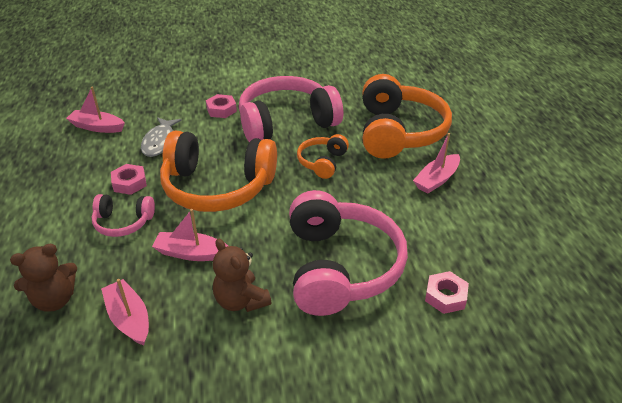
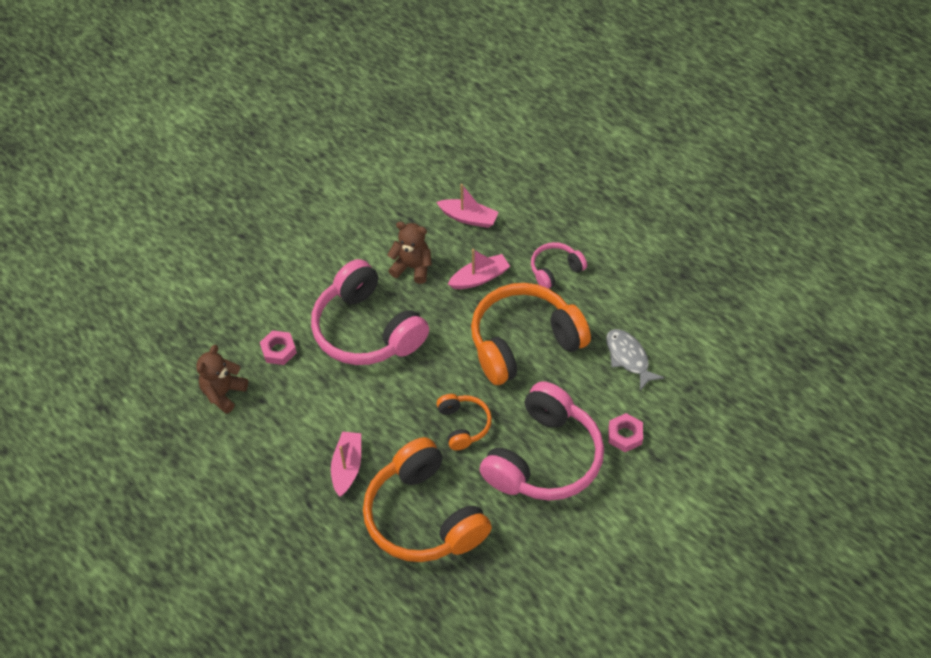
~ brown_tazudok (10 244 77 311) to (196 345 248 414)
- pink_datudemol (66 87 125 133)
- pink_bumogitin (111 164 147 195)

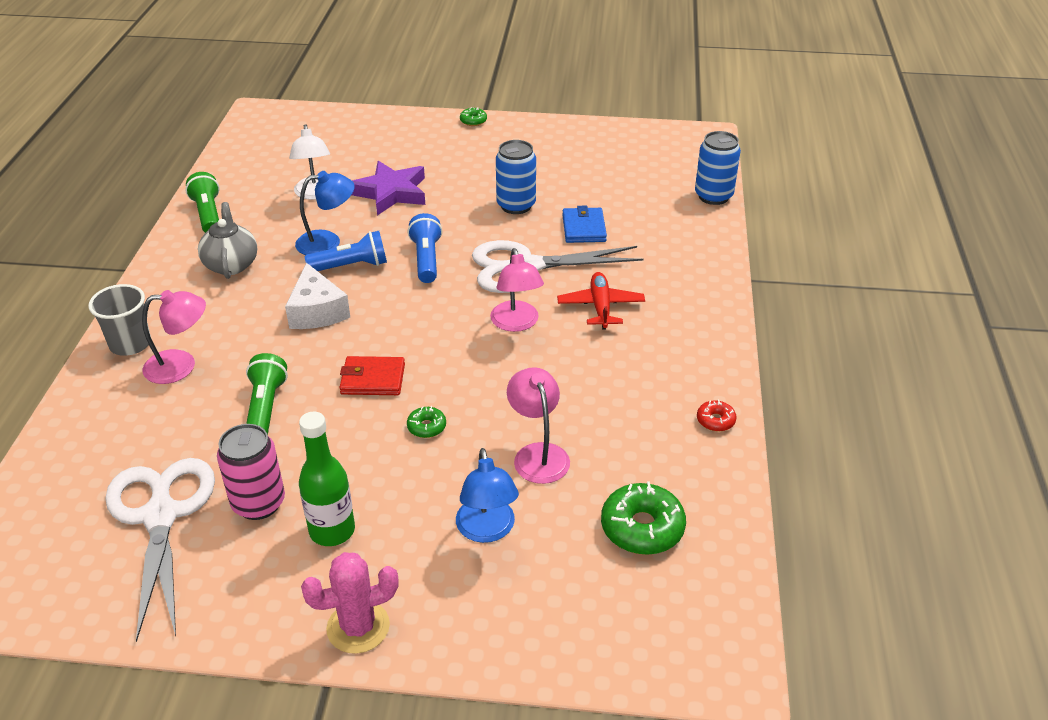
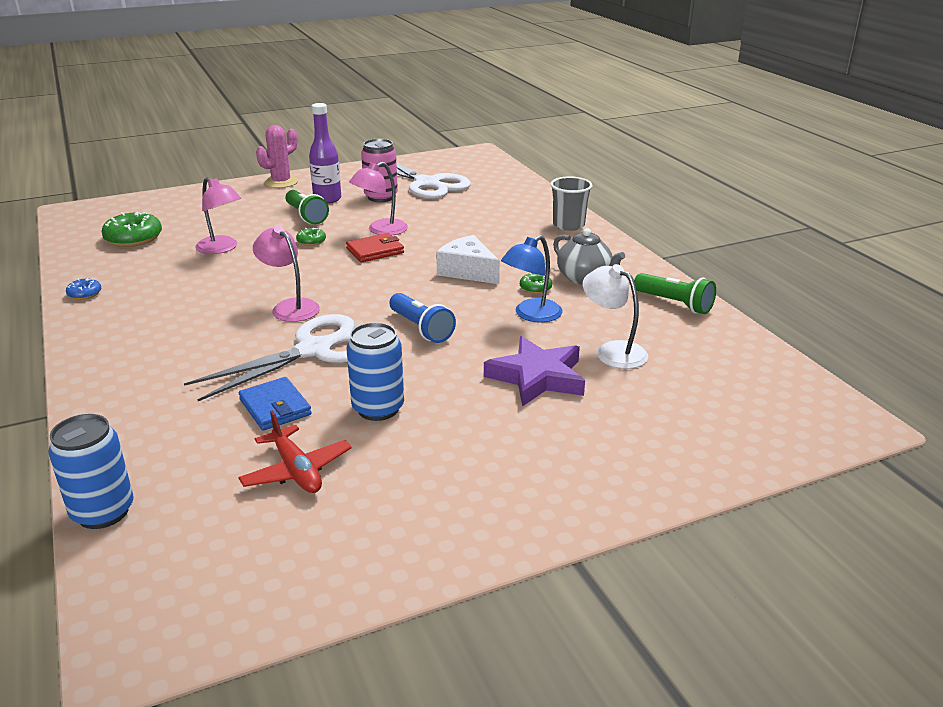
~ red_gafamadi (697 400 736 432) to blue_gafamadi (66 278 101 300)
~ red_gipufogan (557 272 645 330) to (238 410 352 493)
~ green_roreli (246 353 288 435) to (285 190 329 224)
~ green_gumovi (299 411 355 546) to purple_gumovi (309 103 341 204)
~ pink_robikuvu (142 290 206 384) to (349 162 408 235)
~ green_gafamadi (460 107 487 126) to (520 273 552 294)
- blue_roreli (305 231 387 271)
- blue_robikuvu (456 448 519 543)

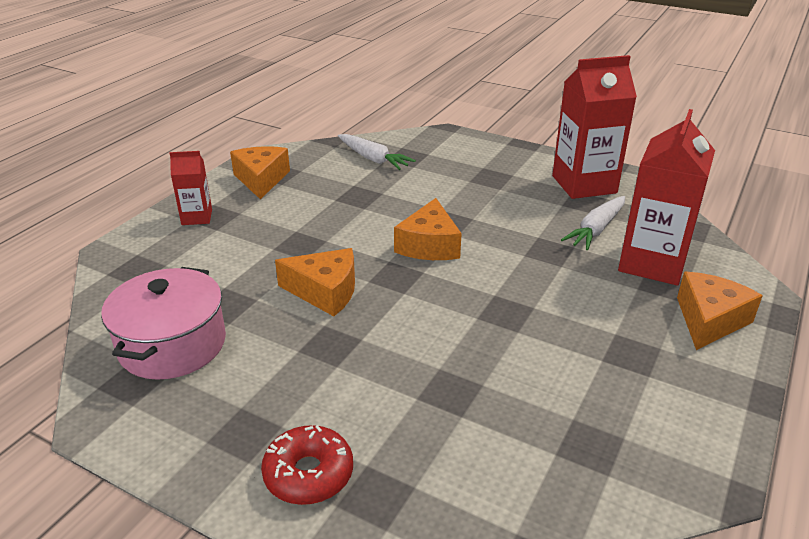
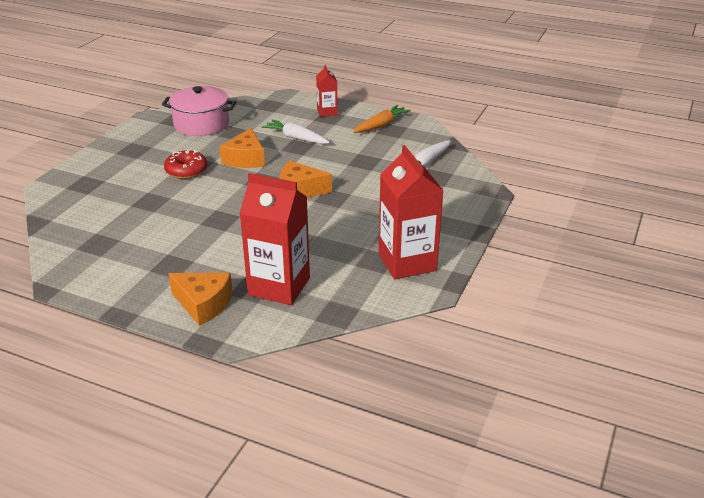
~ red_gafamadi (261 425 353 505) to (164 149 207 179)
~ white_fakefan (561 196 625 250) to (261 119 330 144)
~ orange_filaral (230 146 290 199) to orange_fakefan (353 105 411 133)

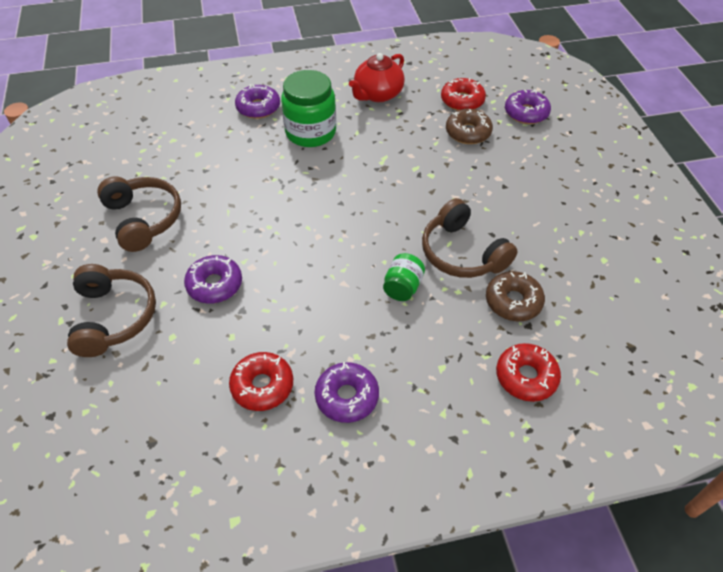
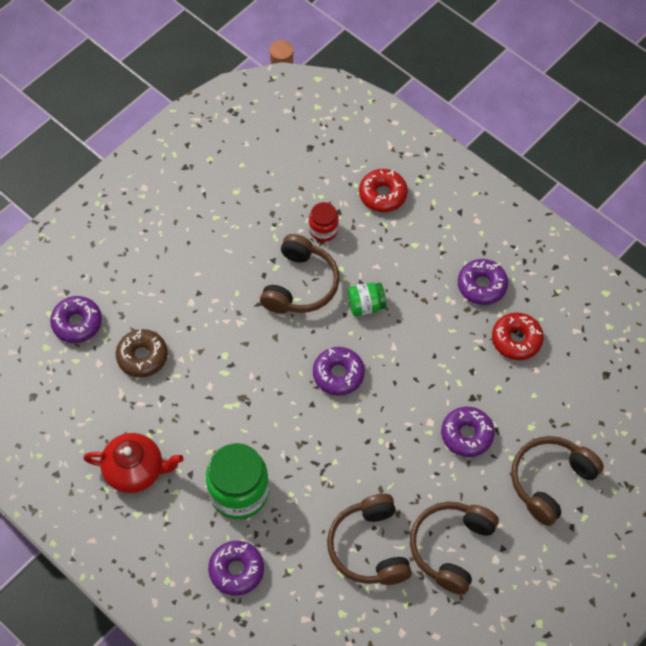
~ brown_gafamadi (486 271 545 321) to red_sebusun (309 202 339 242)
+ purple_gafamadi (313 347 365 396)
+ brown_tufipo (327 494 412 585)
- red_gafamadi (441 78 486 111)

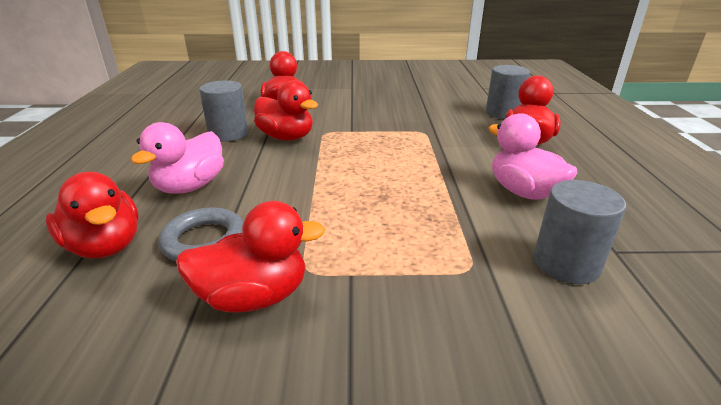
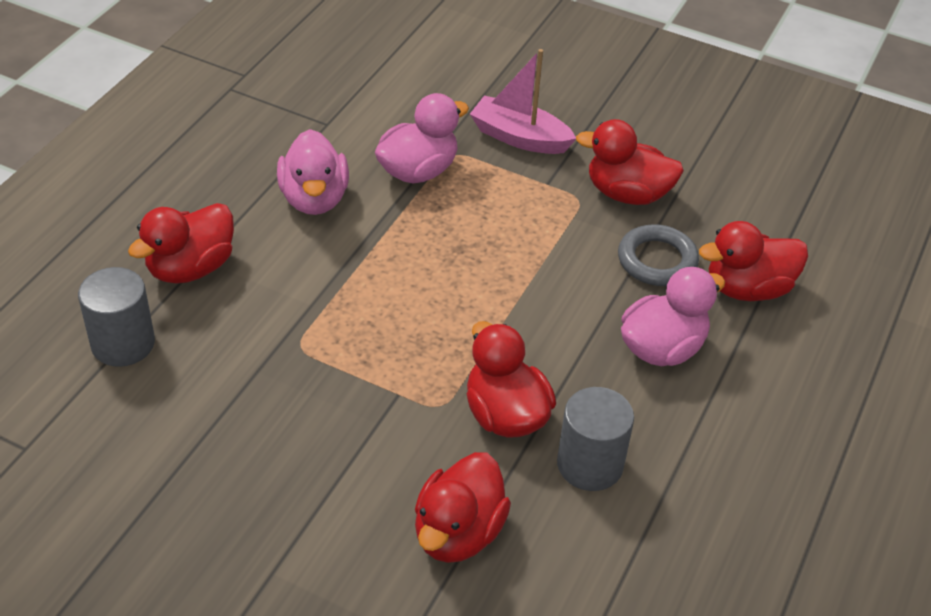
+ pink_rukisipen (375 93 469 184)
+ pink_datudemol (470 49 576 154)
~ red_rukisipen (45 172 139 259) = (699 221 808 301) 90 degrees counterclockwise
- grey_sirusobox (534 180 626 284)

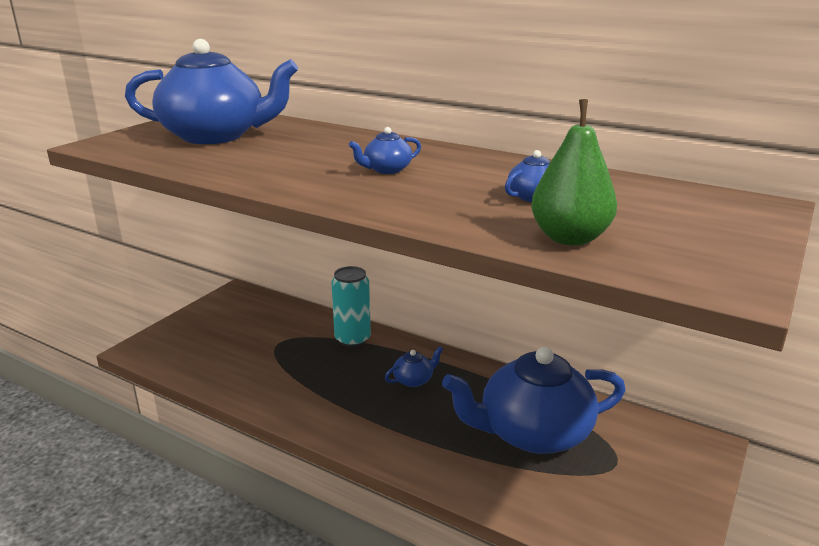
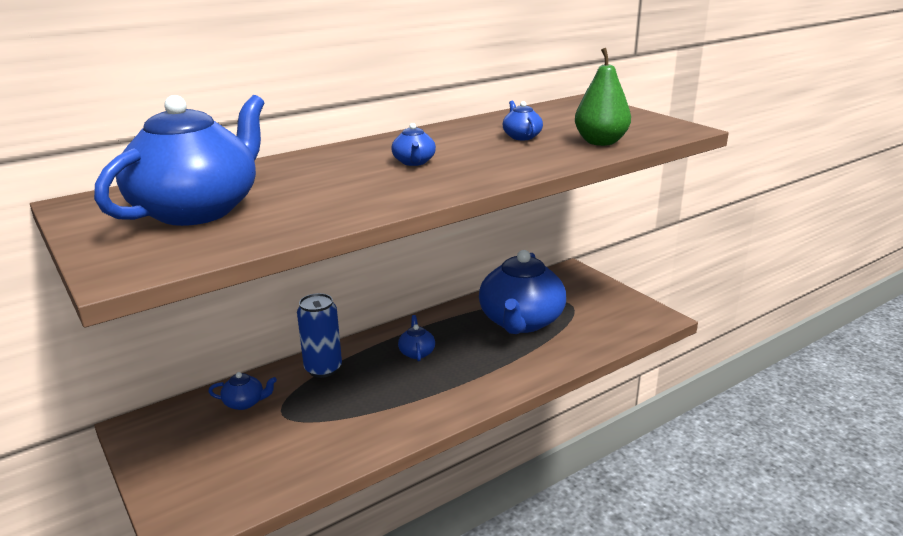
+ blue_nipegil (208 372 277 410)
~ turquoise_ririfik (331 266 371 347) to blue_ririfik (297 293 342 378)

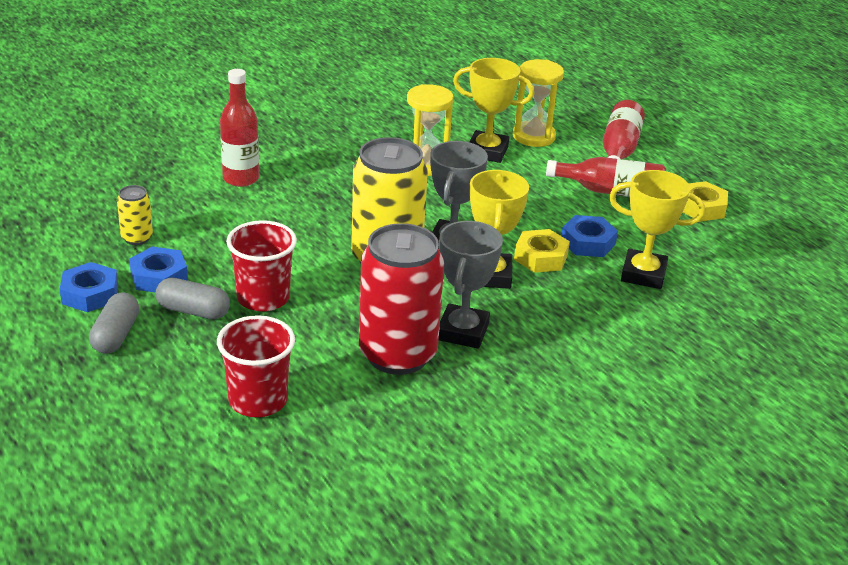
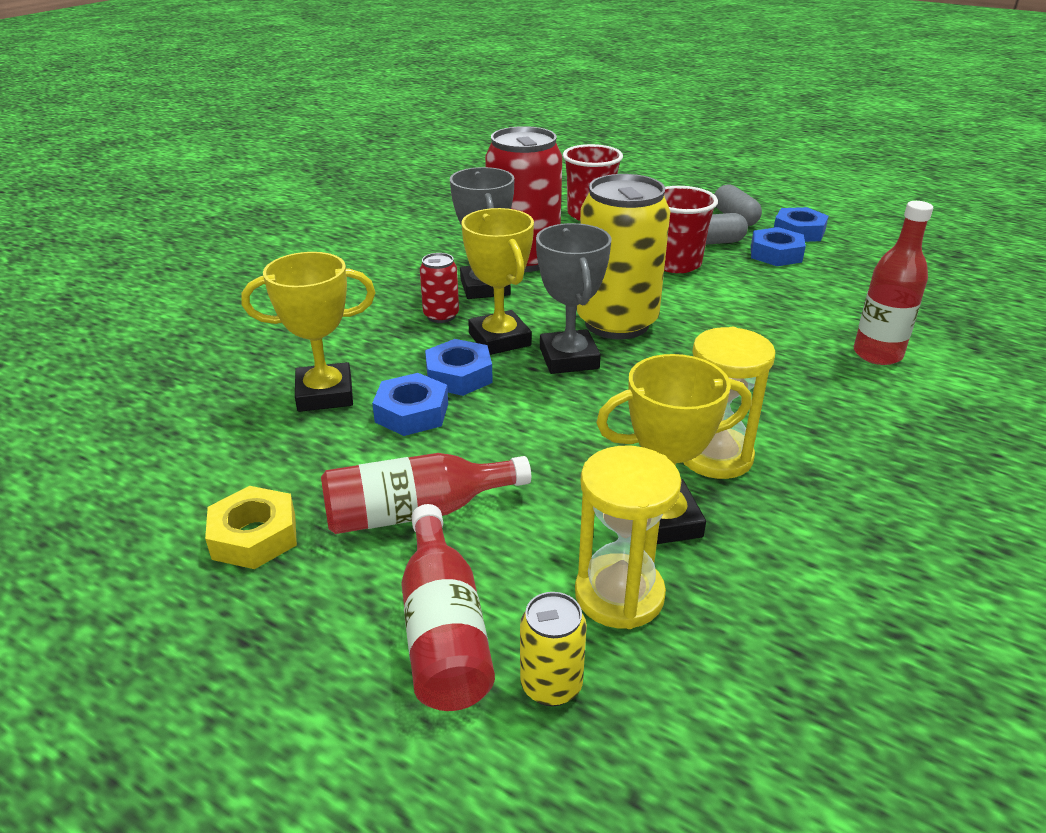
+ red_ririfik (420 253 459 323)
~ yellow_bumogitin (514 229 570 273) to blue_bumogitin (425 339 493 396)
~ yellow_ririfik (117 185 153 245) to (520 592 587 706)

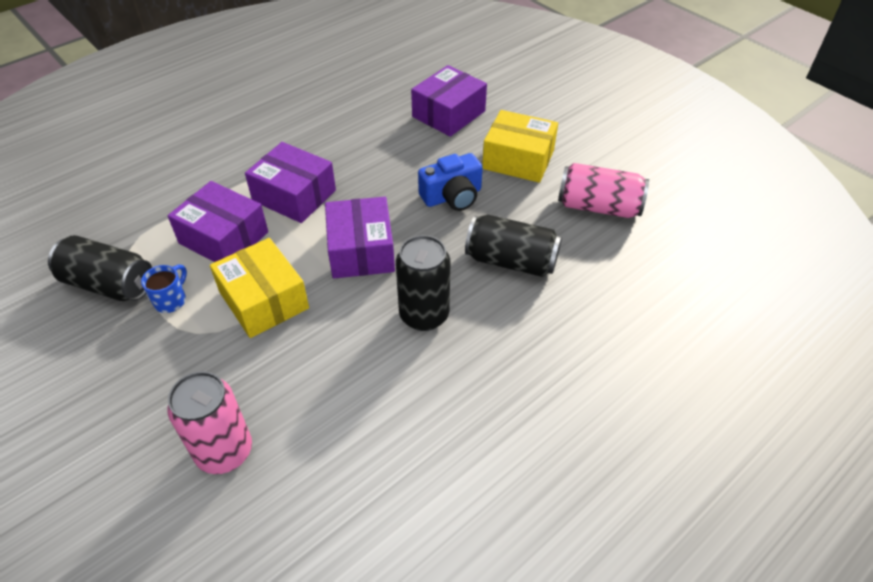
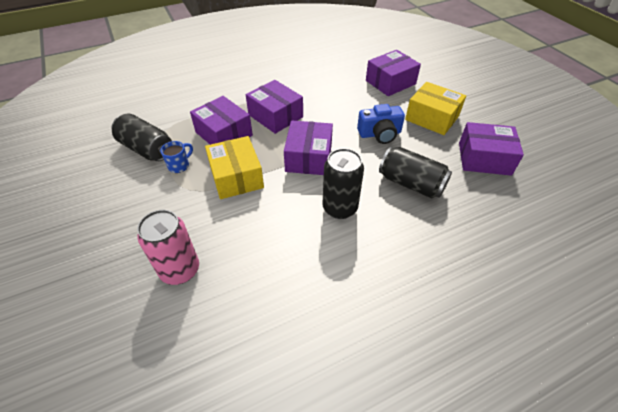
~ pink_ririfik (558 163 649 218) to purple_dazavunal (459 122 524 176)

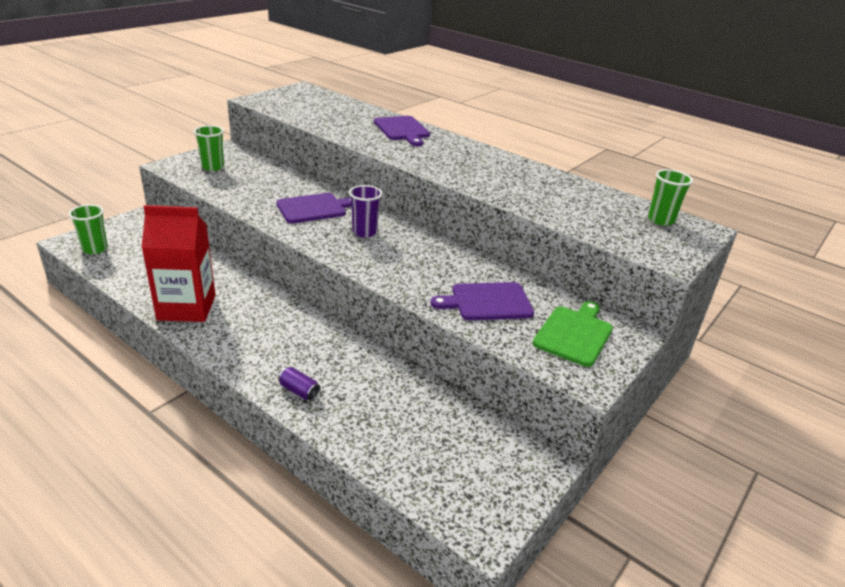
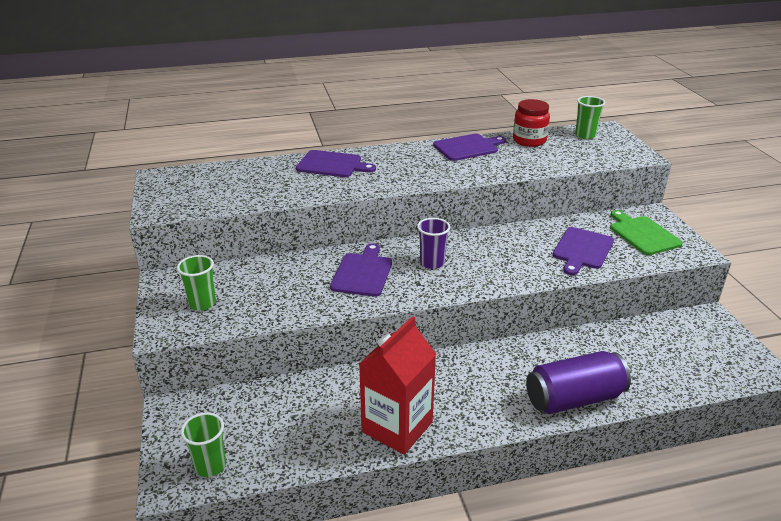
+ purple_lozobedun (433 134 506 161)
+ red_sebusun (513 99 550 147)
~ purple_ririfik (278 367 321 401) = (526 351 631 414) x2.47

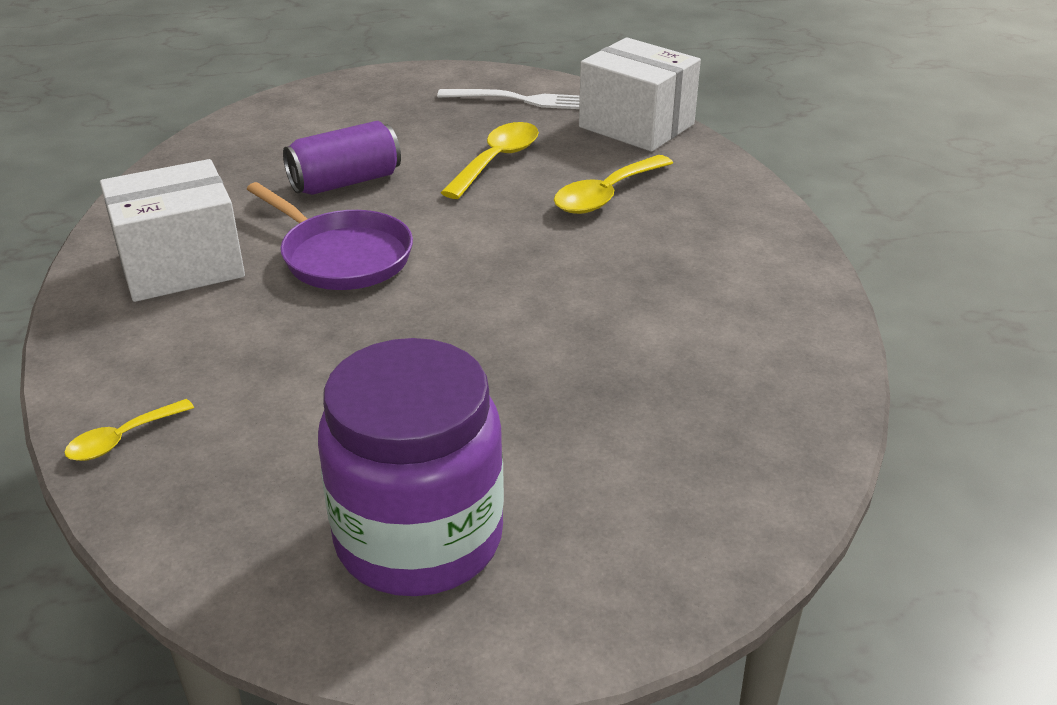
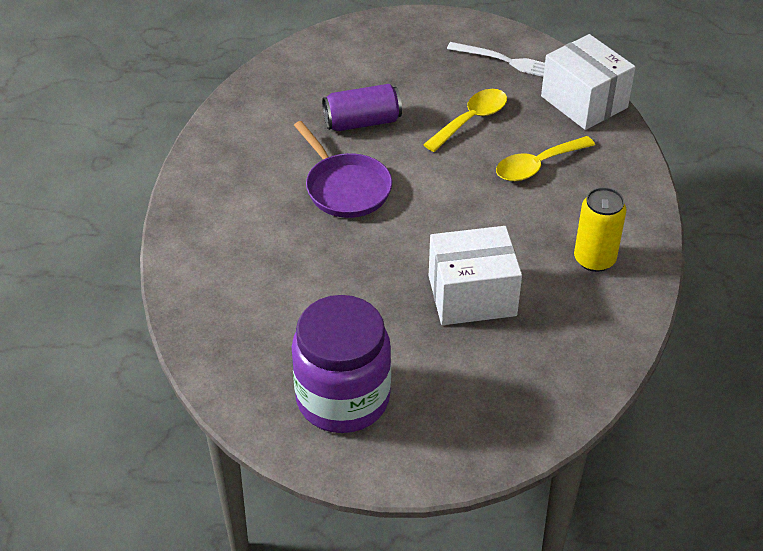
~ white_dazavunal (100 159 245 302) to (429 226 522 325)
+ yellow_ririfik (574 187 627 272)
- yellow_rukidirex (64 399 194 461)

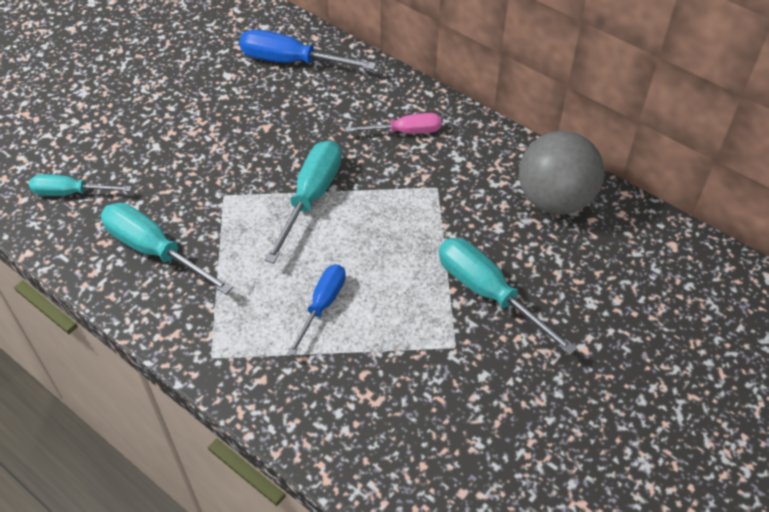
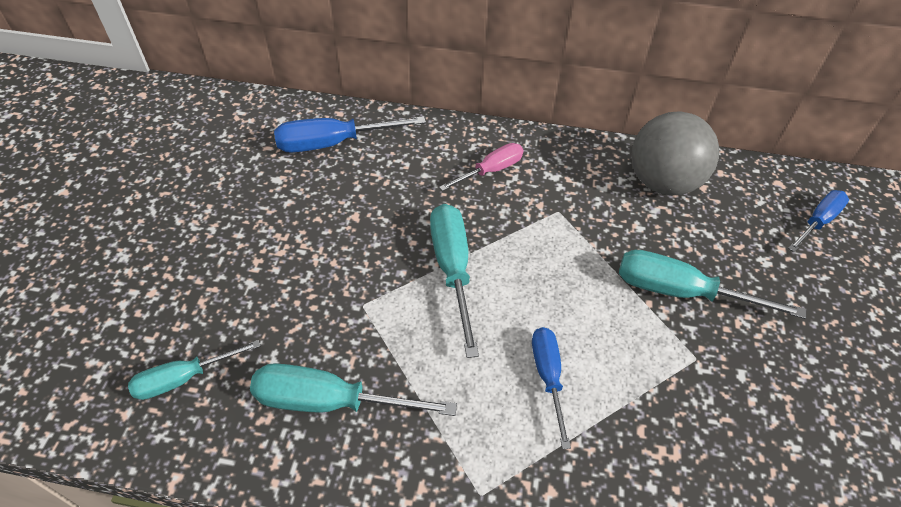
+ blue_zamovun (788 190 849 252)

